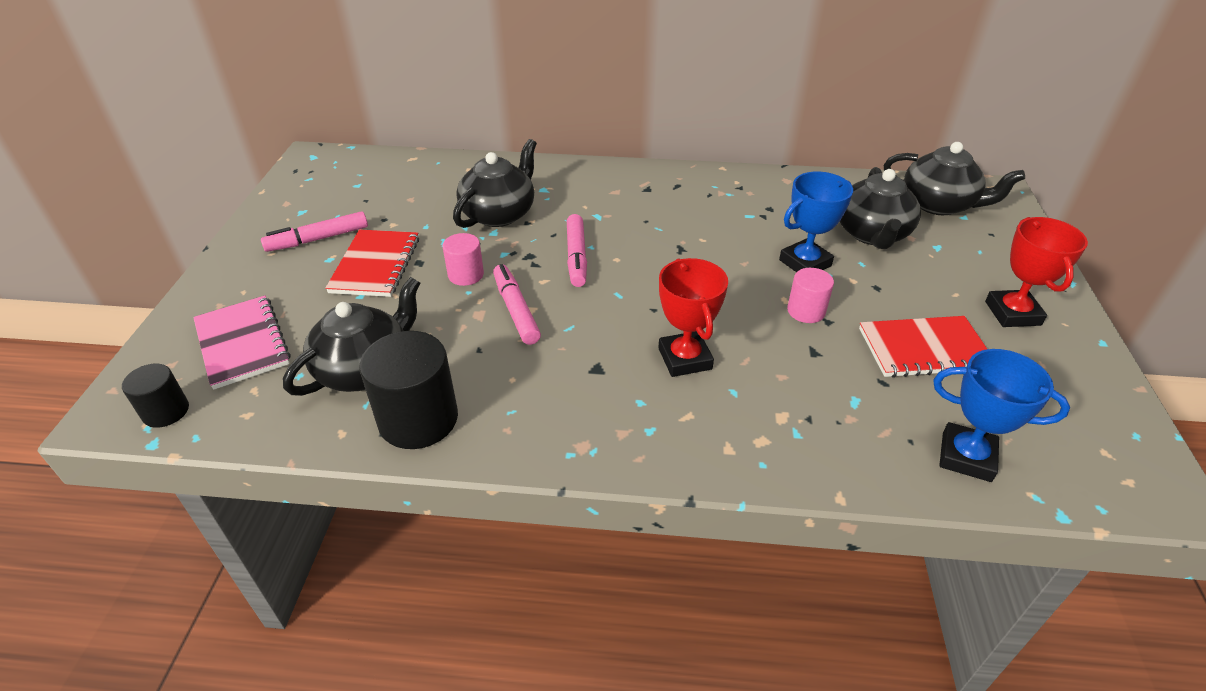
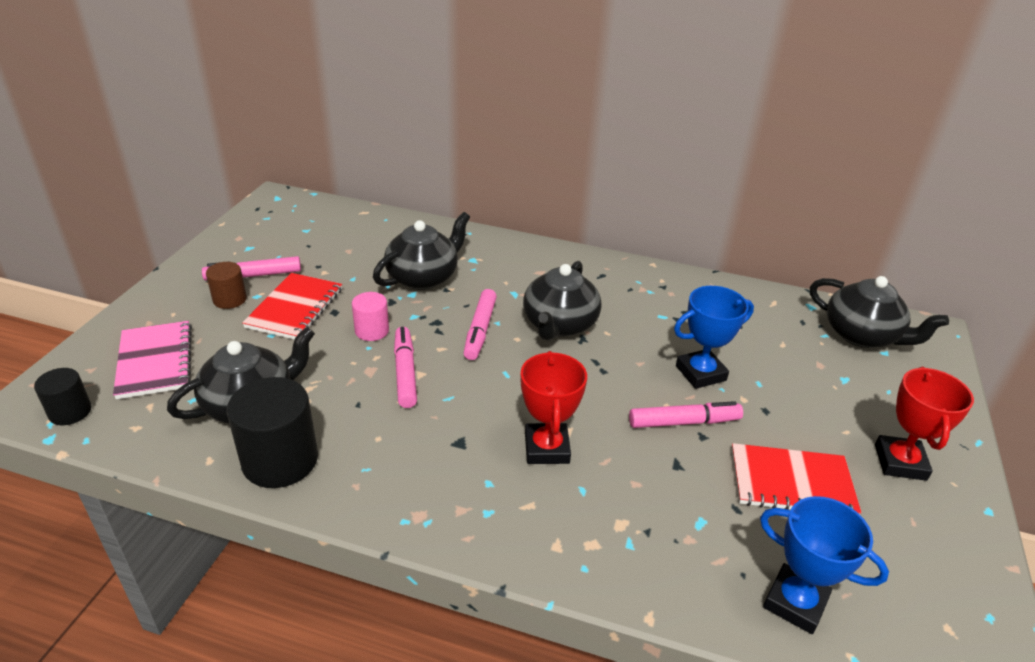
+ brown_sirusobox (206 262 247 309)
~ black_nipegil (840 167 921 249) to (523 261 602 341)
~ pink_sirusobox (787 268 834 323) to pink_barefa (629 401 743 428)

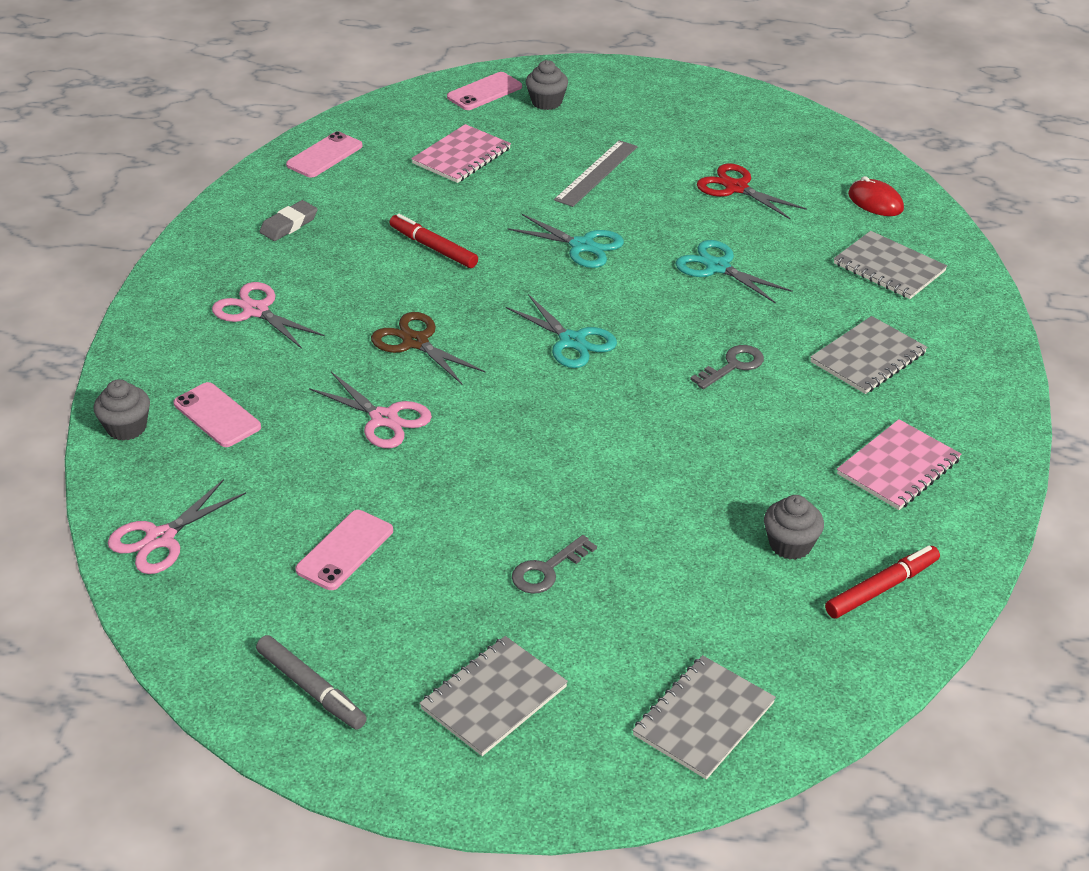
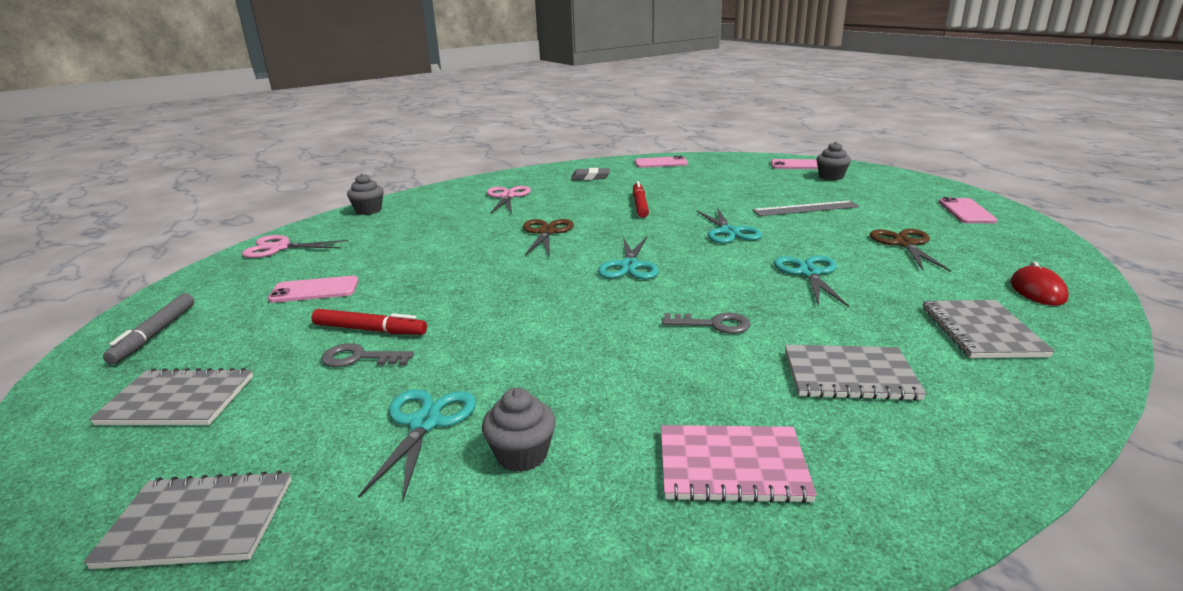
~ red_barefa (825 546 940 619) to (312 309 427 335)
+ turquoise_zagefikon (358 389 476 502)
~ red_zagefikon (697 164 807 220) to brown_zagefikon (870 229 951 272)
~ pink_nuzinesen (174 382 261 447) to (939 197 997 223)
- pink_zagefikon (309 372 432 448)
- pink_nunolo (411 124 511 183)

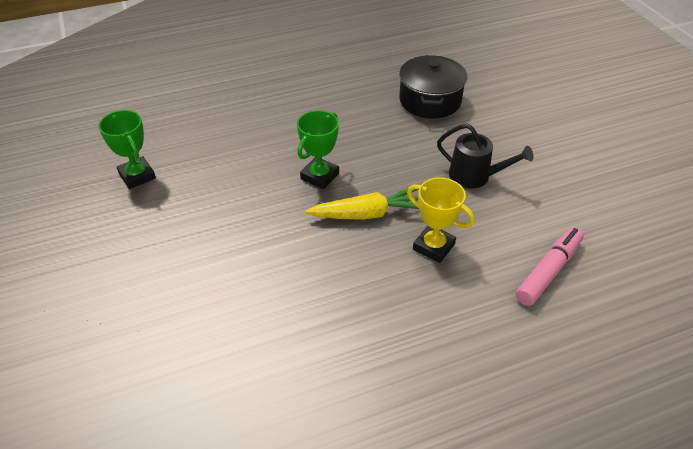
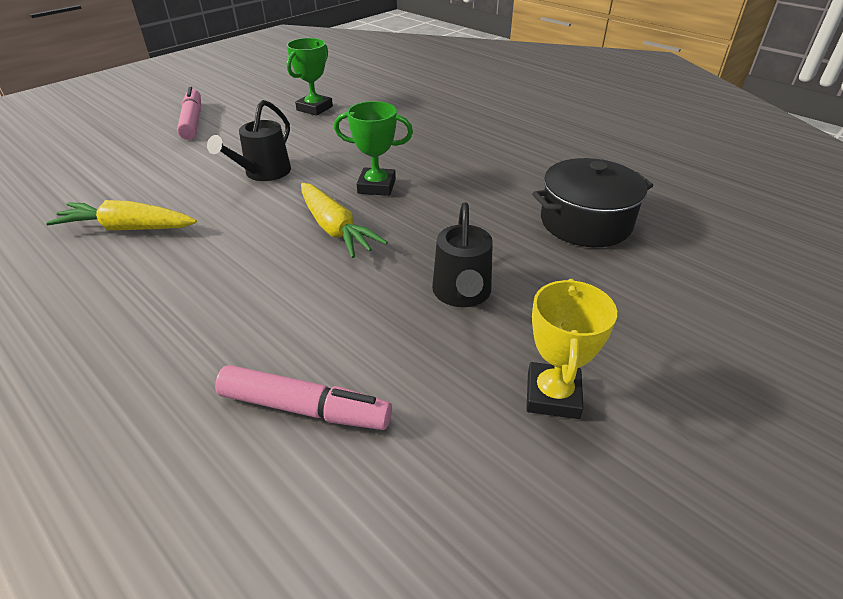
+ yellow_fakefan (46 200 197 231)
+ pink_barefa (177 87 201 140)
+ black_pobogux (207 100 291 181)
~ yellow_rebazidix (407 177 475 263) to (526 279 617 419)

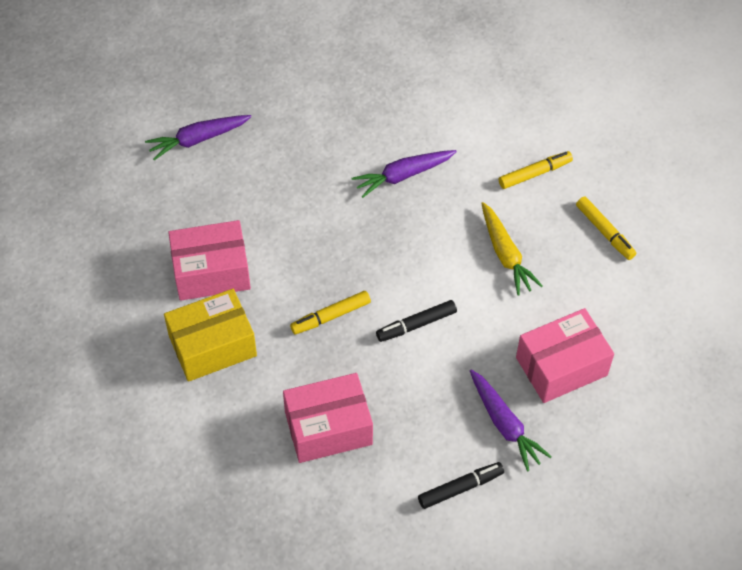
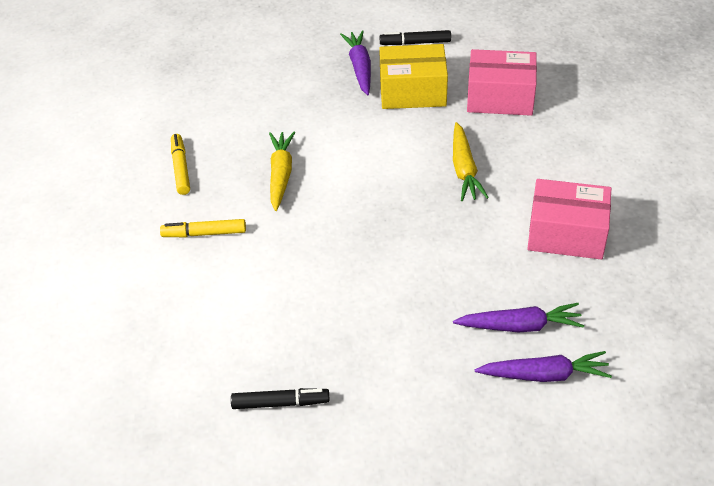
~ black_barefa (376 300 457 342) to (231 388 329 409)
~ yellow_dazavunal (164 289 257 382) to (379 44 448 109)
~ yellow_barefa (290 291 371 334) to yellow_fakefan (453 122 489 201)
~ purple_fakefan (352 150 457 198) to (453 303 584 332)
- pink_dazavunal (516 308 614 403)

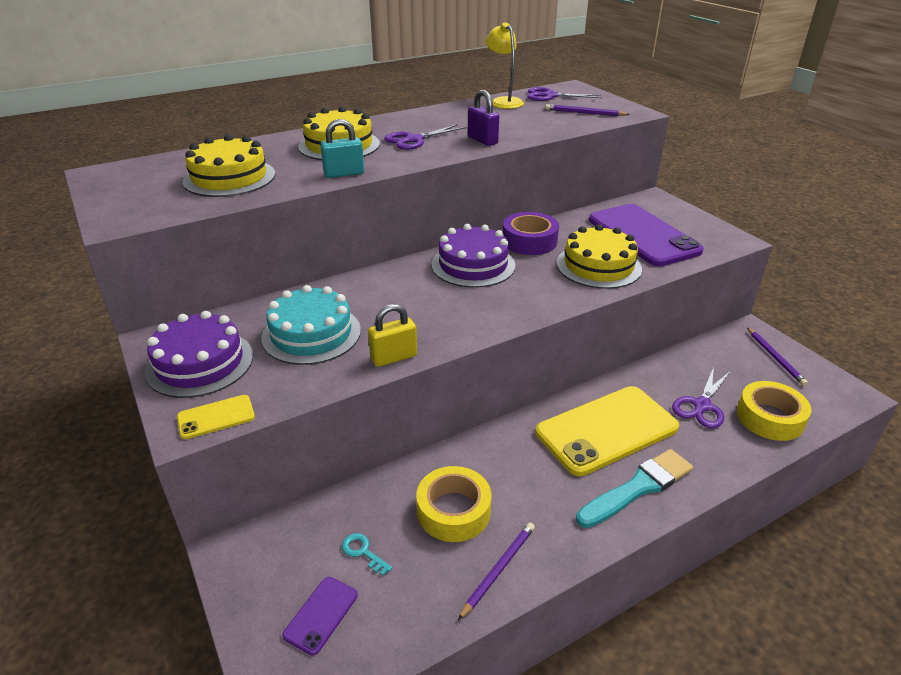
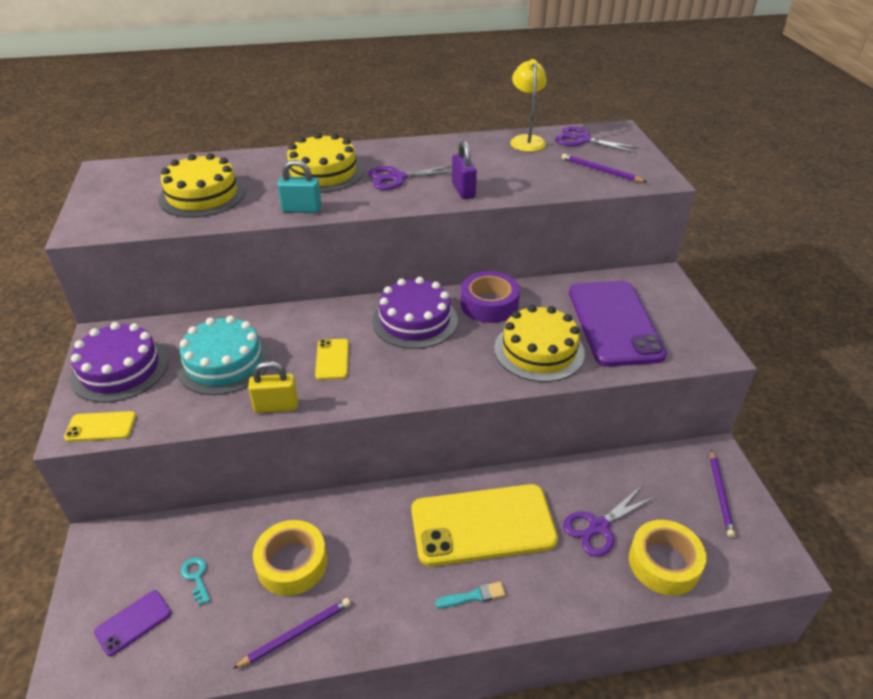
+ yellow_nuzinesen (315 339 349 380)
~ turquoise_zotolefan (576 449 693 528) = (435 582 506 608) x0.48

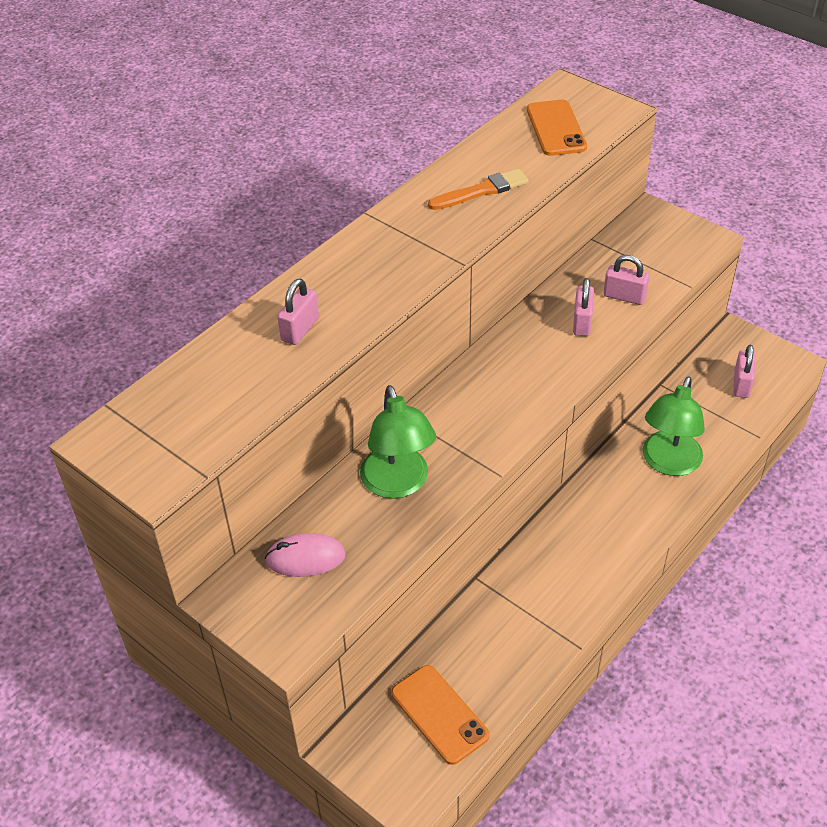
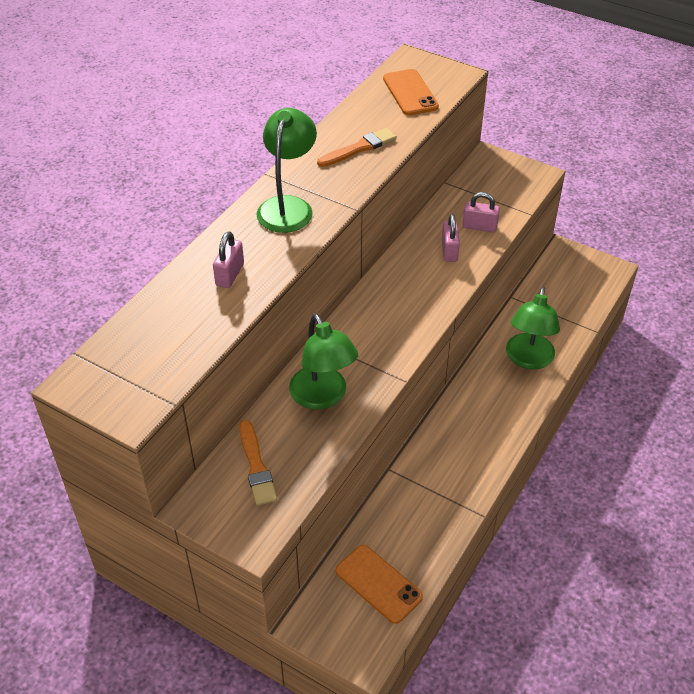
~ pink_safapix (265 533 346 577) to orange_zotolefan (239 420 277 505)
+ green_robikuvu (256 108 317 233)
- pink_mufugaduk (734 345 755 398)

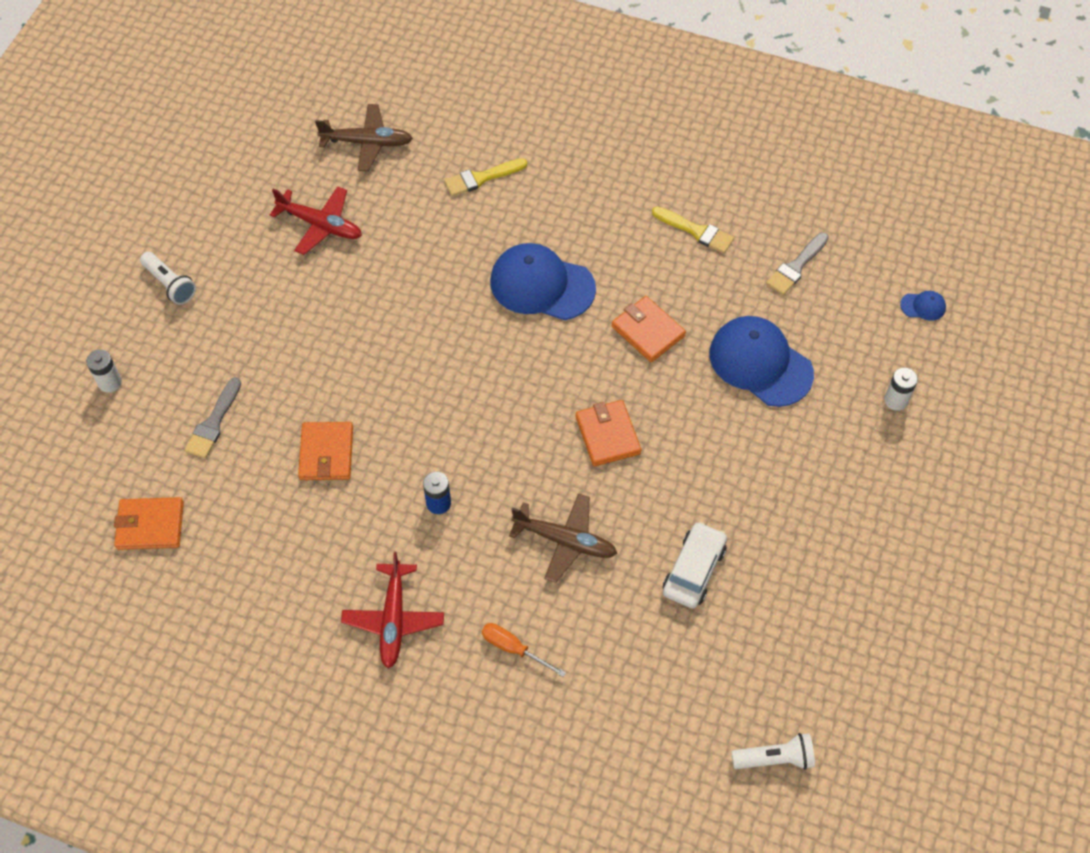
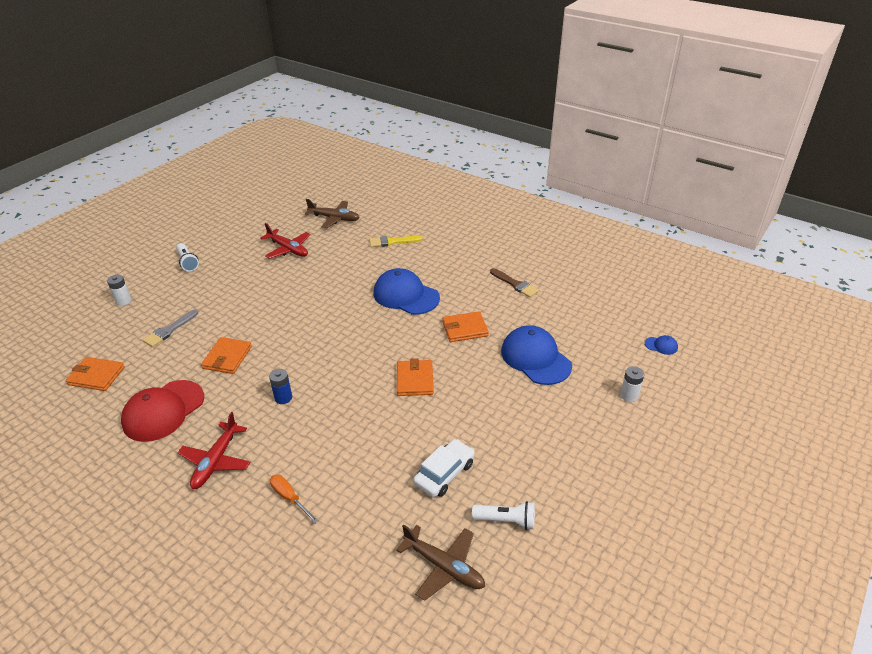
+ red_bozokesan (121 380 204 442)
~ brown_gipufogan (509 493 617 583) to (396 524 485 601)
~ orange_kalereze (612 296 686 362) = (442 311 489 342) 75 degrees counterclockwise
~ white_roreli (731 733 815 770) to (472 501 535 530)
~ yellow_zotolefan (652 207 734 253) to brown_zotolefan (490 268 539 297)
- grey_zotolefan (766 232 829 295)

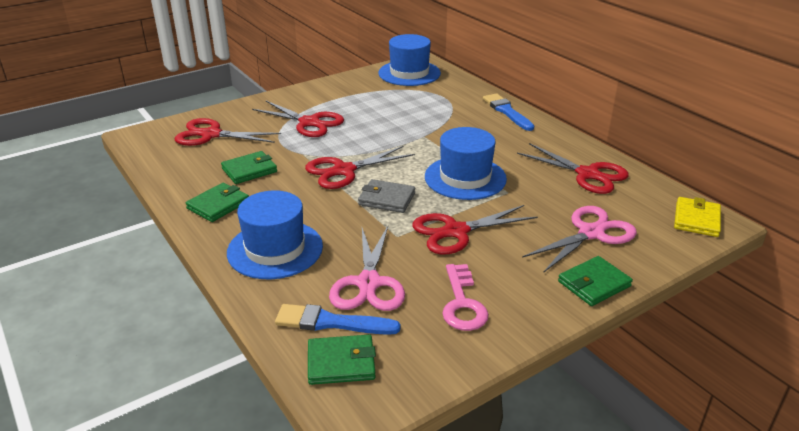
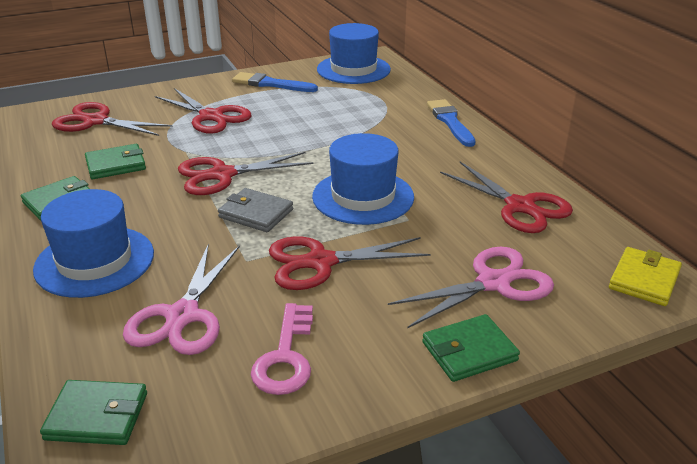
~ blue_zotolefan (275 304 401 335) to (232 72 318 92)

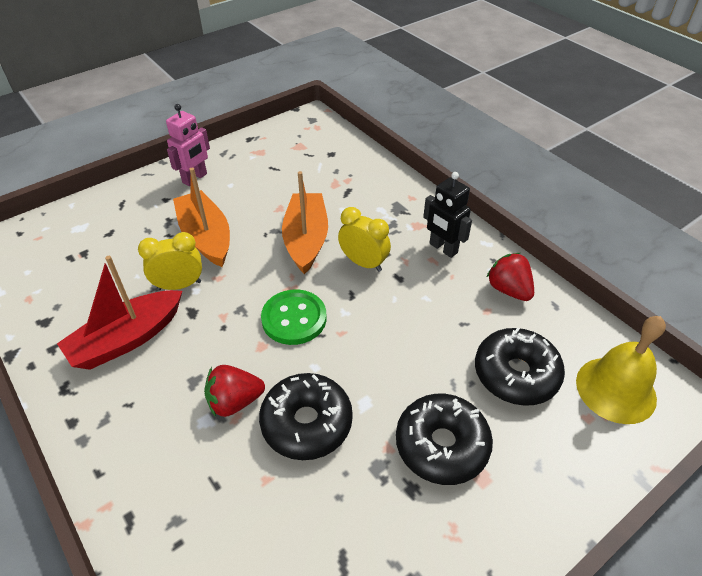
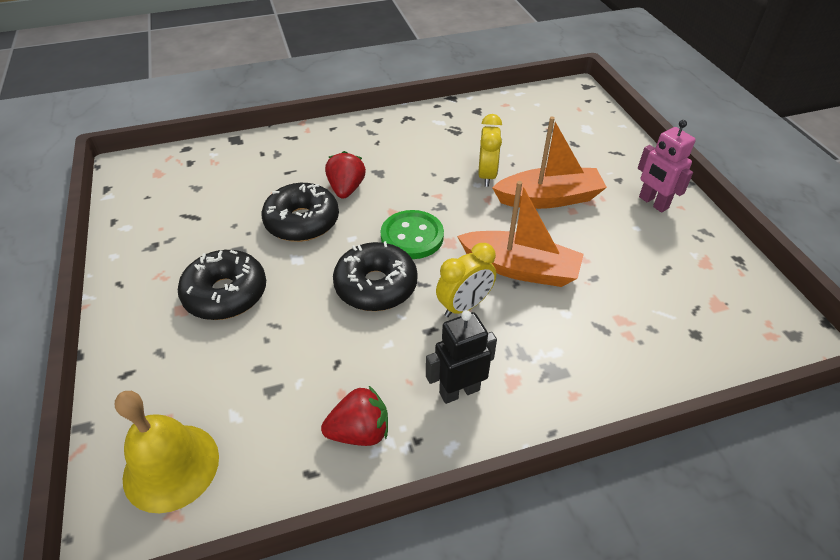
~ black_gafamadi (475 327 565 406) to (333 241 418 311)
- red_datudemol (57 256 182 370)

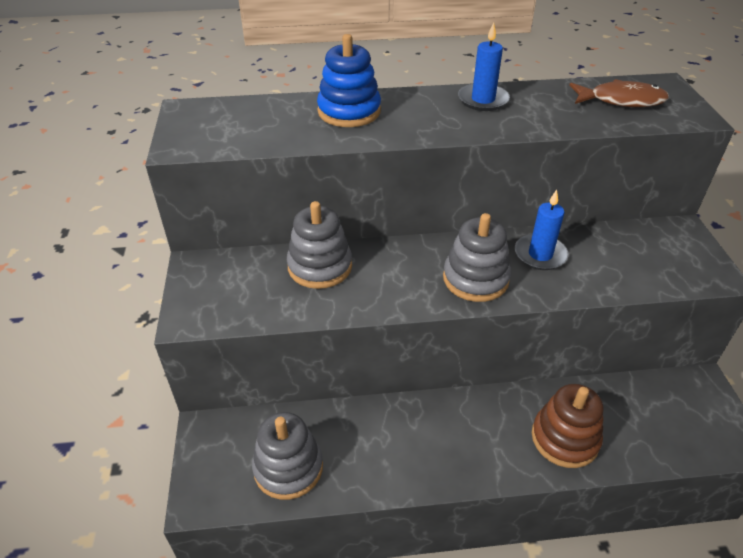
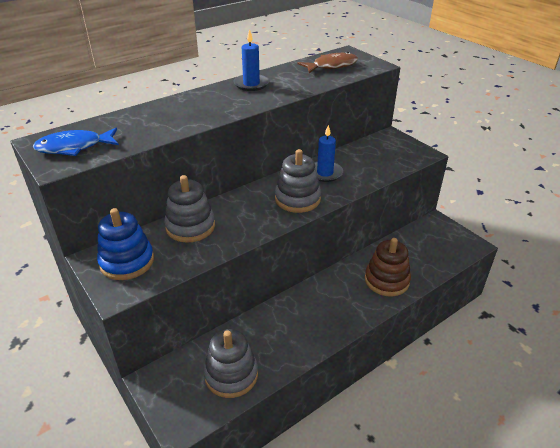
+ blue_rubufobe (33 128 119 156)
~ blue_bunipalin (317 34 381 127) to (97 208 154 280)

